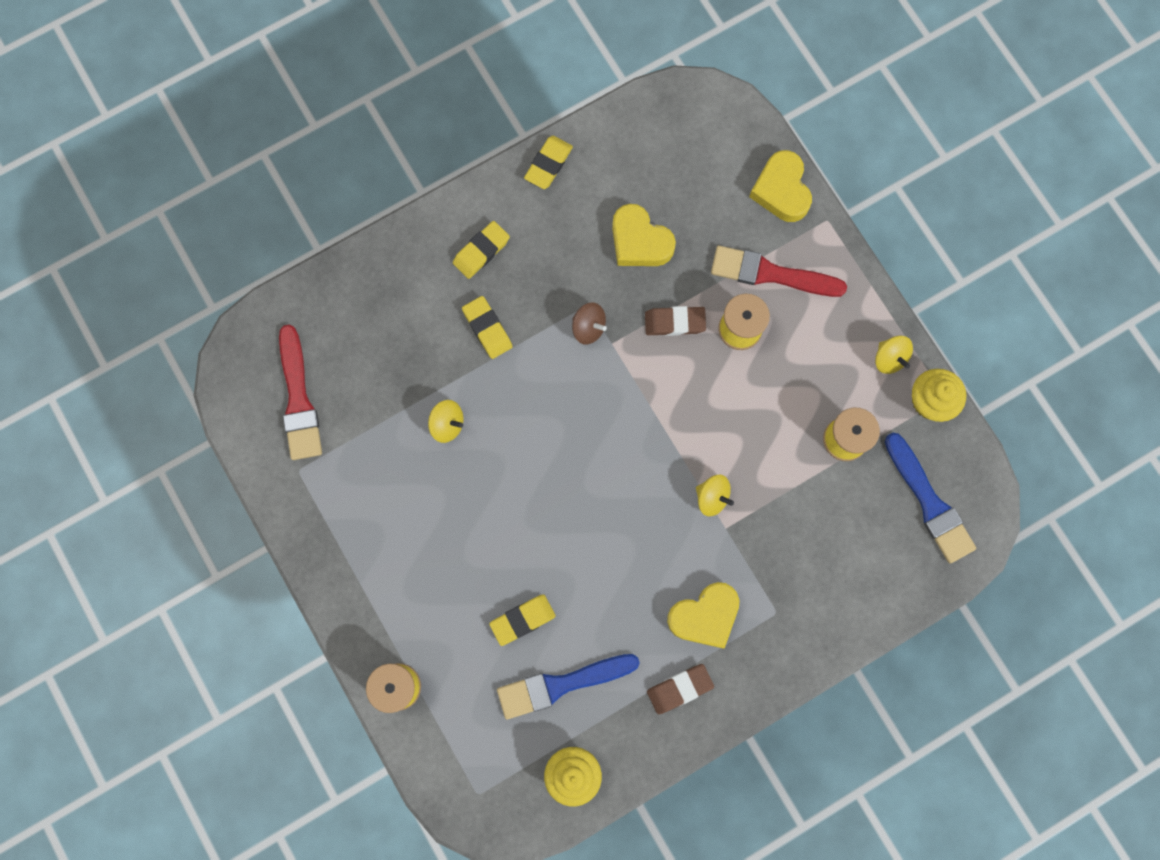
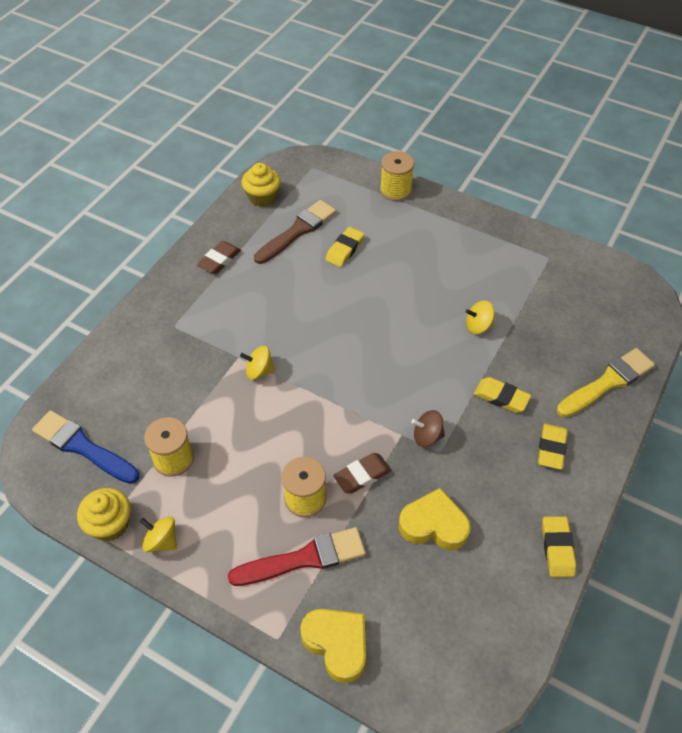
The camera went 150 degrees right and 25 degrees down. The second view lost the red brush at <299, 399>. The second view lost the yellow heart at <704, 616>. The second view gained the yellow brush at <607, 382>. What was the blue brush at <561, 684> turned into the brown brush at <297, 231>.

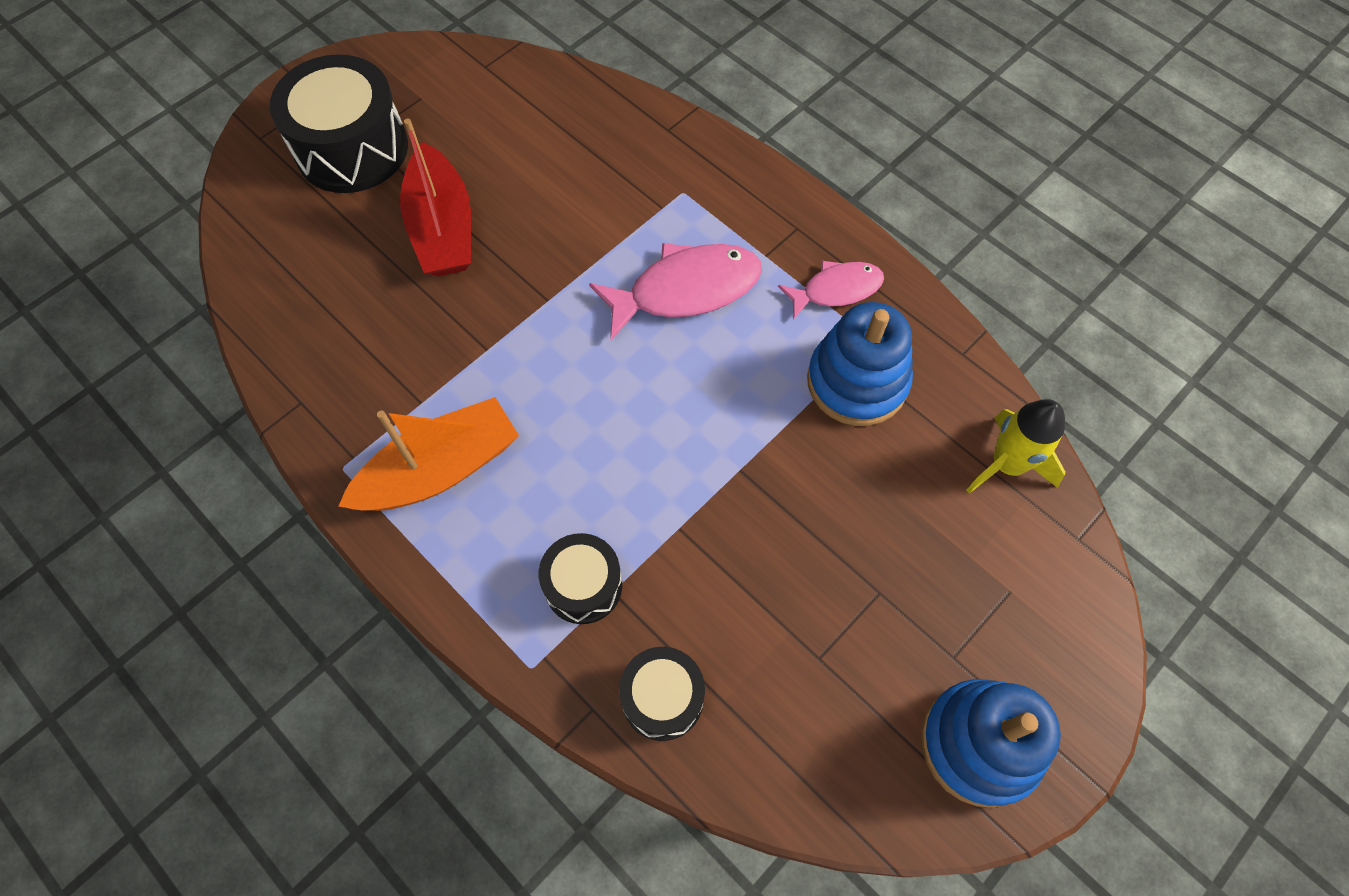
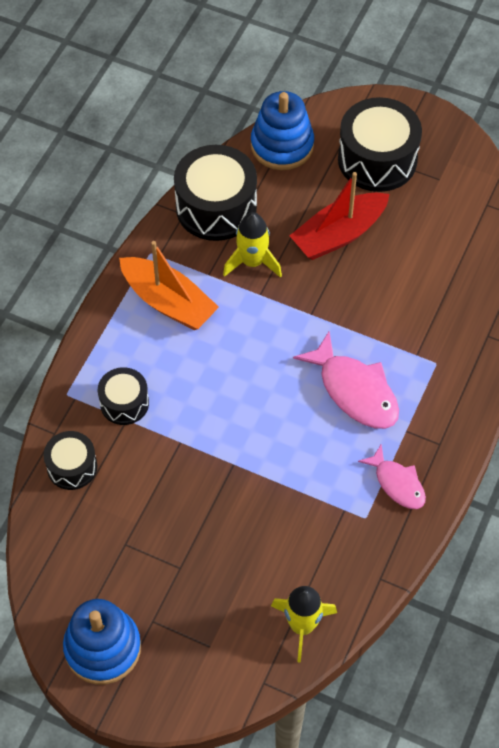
The camera went 70 degrees right and 5 degrees down. The second view gained the black drum at <216, 207>. The second view gained the yellow rocket at <252, 262>. The blue stacking toy ended up elsewhere, having gone from <857, 382> to <282, 145>.

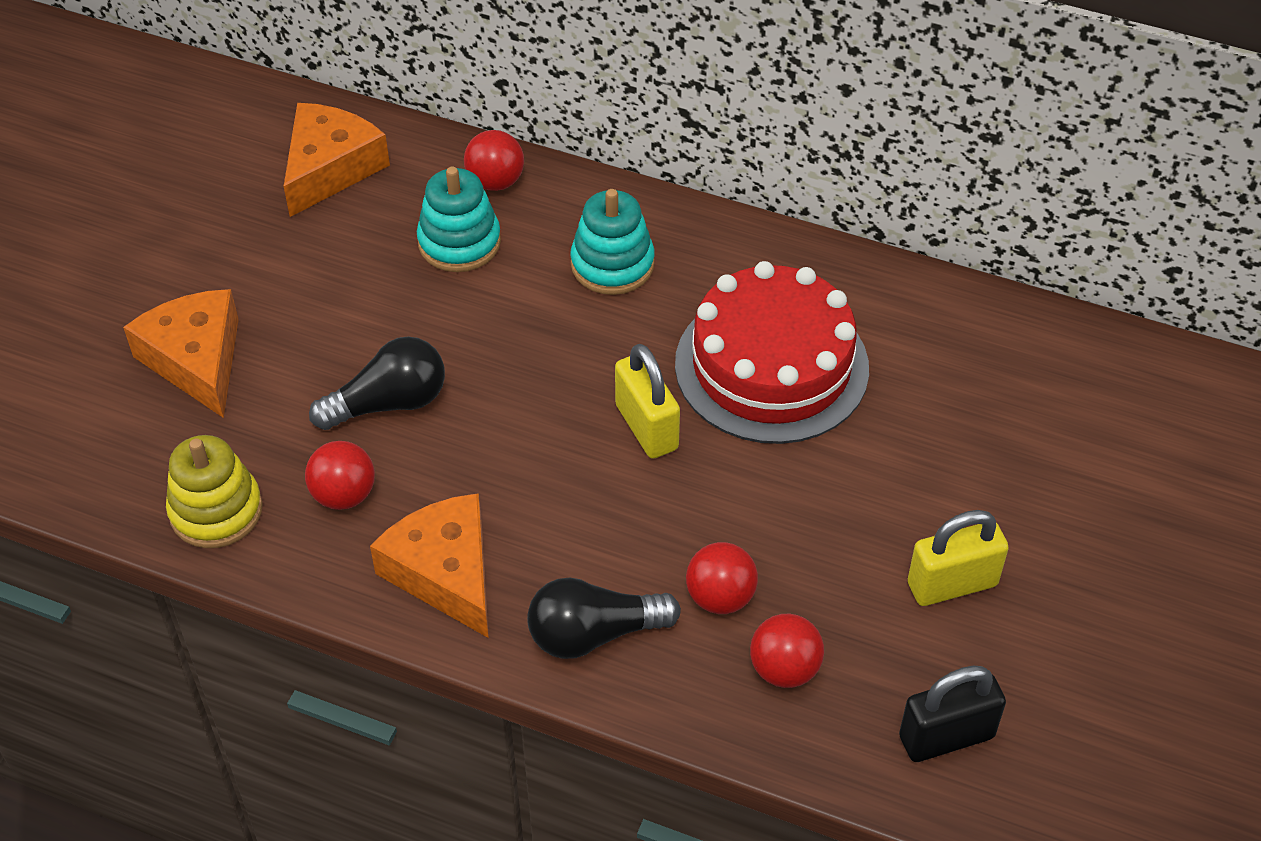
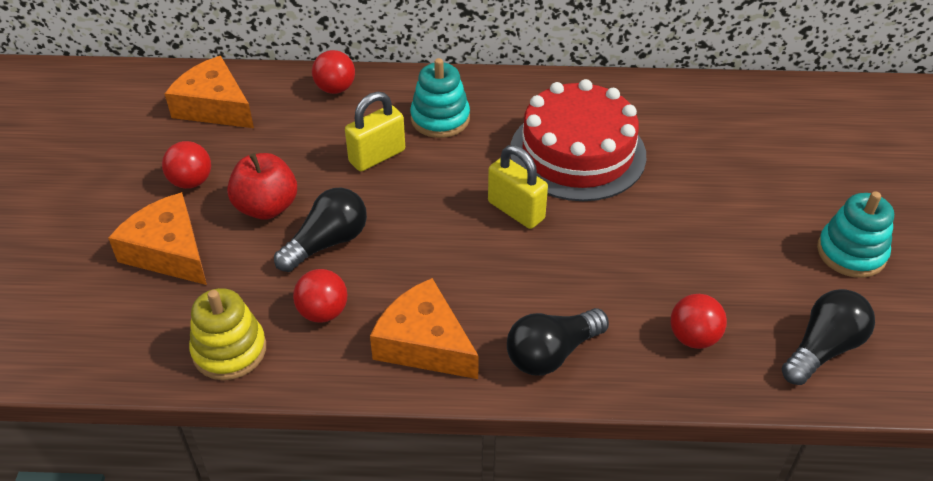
The camera went 20 degrees left and 5 degrees down. The second view gained the red apple at <266, 207>. The turquoise stacking toy ended up elsewhere, having gone from <459, 242> to <851, 253>. The red ball ended up elsewhere, having gone from <720, 597> to <191, 182>. The yellow padlock ended up elsewhere, having gone from <952, 584> to <377, 156>. Where the black padlock stood at <946, 737>, the black light bulb came to stand at <823, 348>. The orange cheese at <330, 168> ended up facing another way, 60 degrees counterclockwise from before.

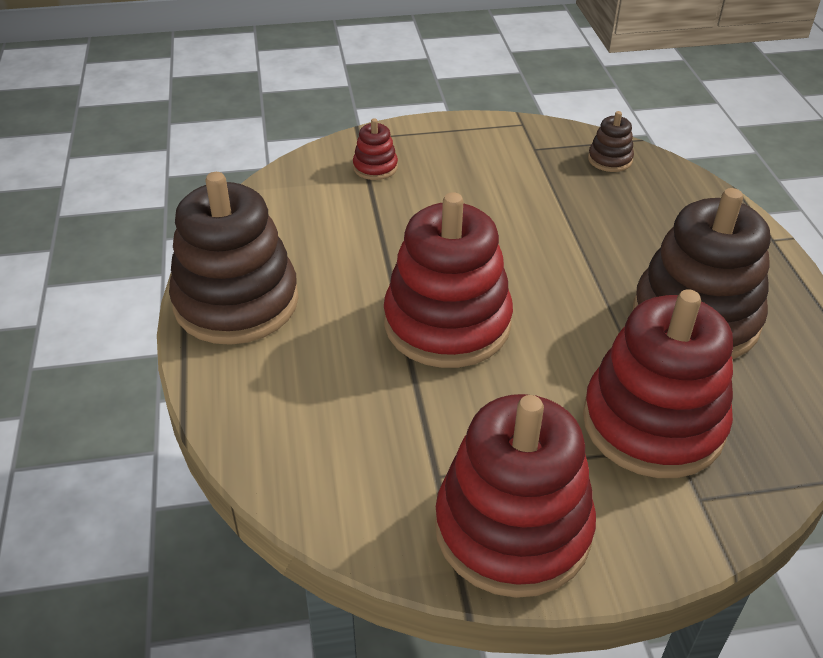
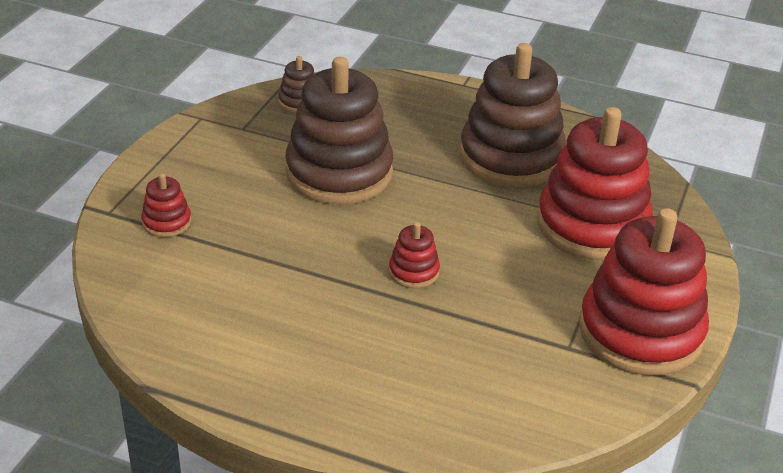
The camera went 60 degrees left and 5 degrees down. The brown stacking toy ended up elsewhere, having gone from <236, 302> to <339, 173>. The size of the red stacking toy at <447, 323> changed by a factor of 0.43.

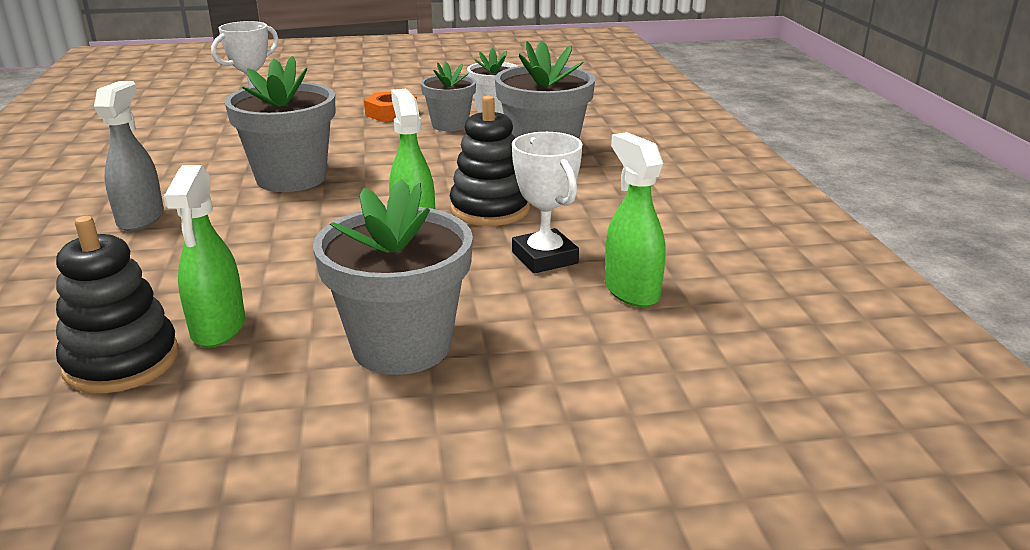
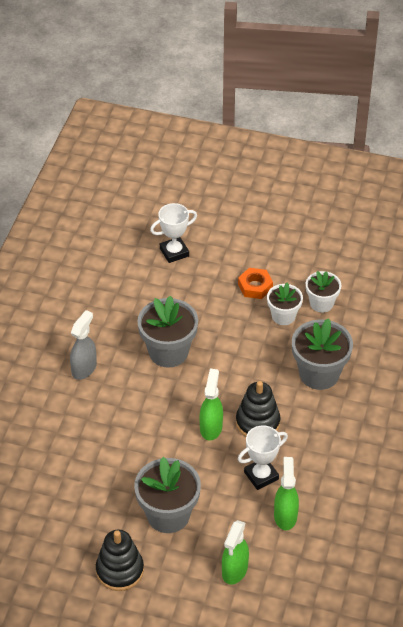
The camera went 25 degrees right and 20 degrees up. The black stacking toy ended up elsewhere, having gone from <122, 361> to <120, 570>. The green spray bottle ended up elsewhere, having gone from <218, 328> to <234, 570>. What was the grey flower pot at <450, 125> turned into the white flower pot at <283, 316>. The white trophy at <545, 258> ended up facing another way, 60 degrees clockwise from before.

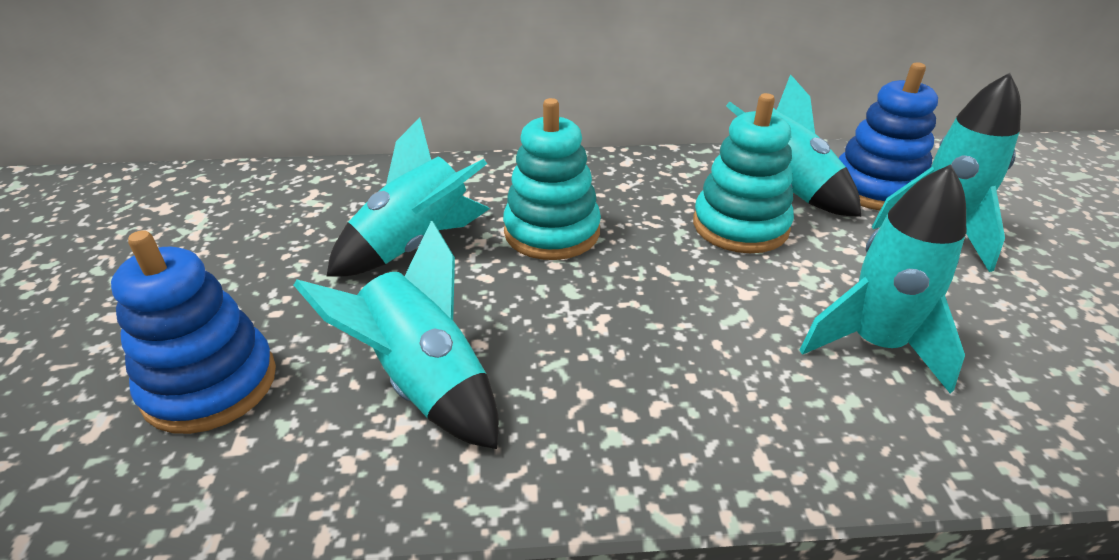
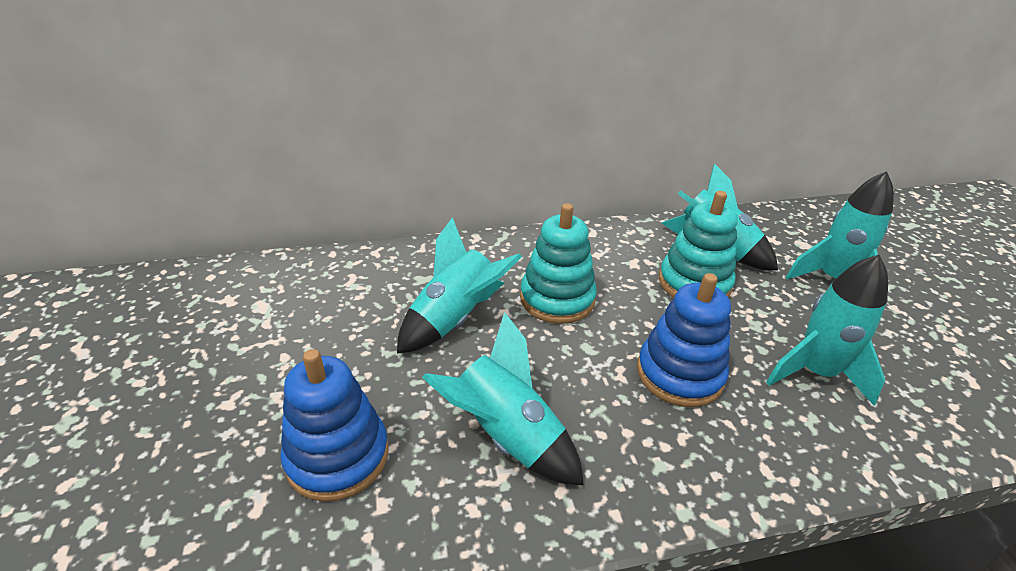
The camera went 10 degrees left and 0 degrees up. The blue stacking toy ended up elsewhere, having gone from <876, 188> to <679, 374>.

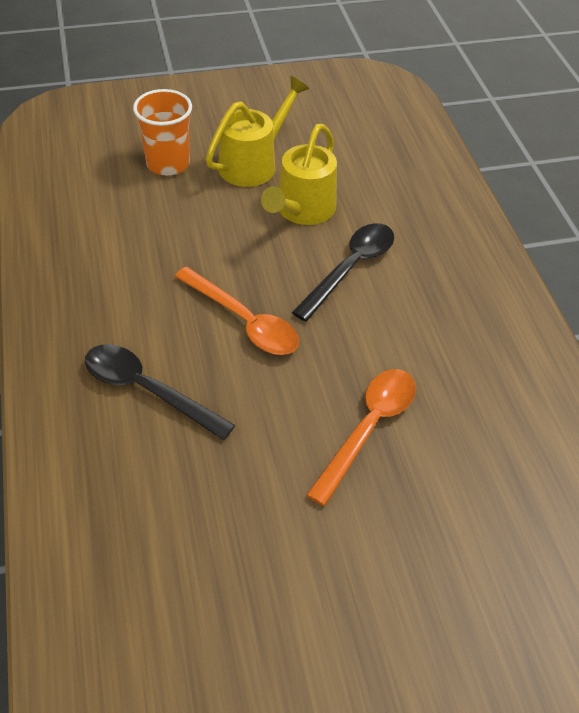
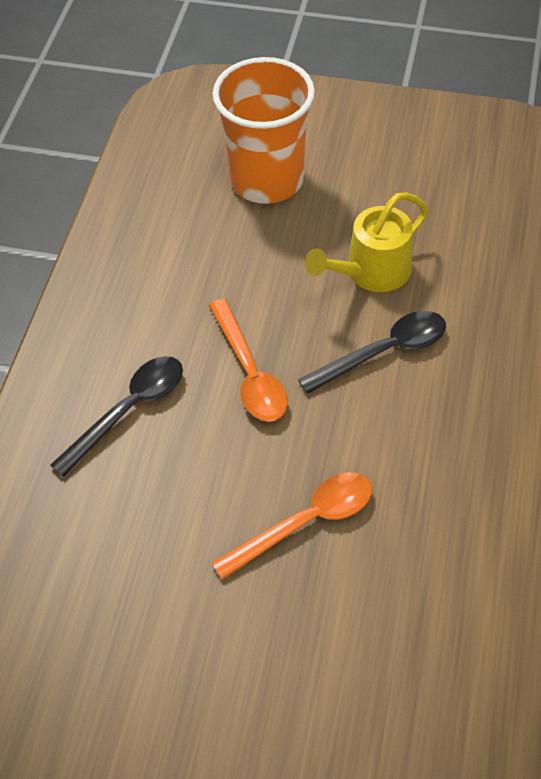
The camera went 30 degrees right and 5 degrees up. The second view lost the yellow watering can at <254, 163>. The black spoon at <147, 390> ended up facing another way, 75 degrees clockwise from before. The size of the orange cup at <168, 163> changed by a factor of 1.61.

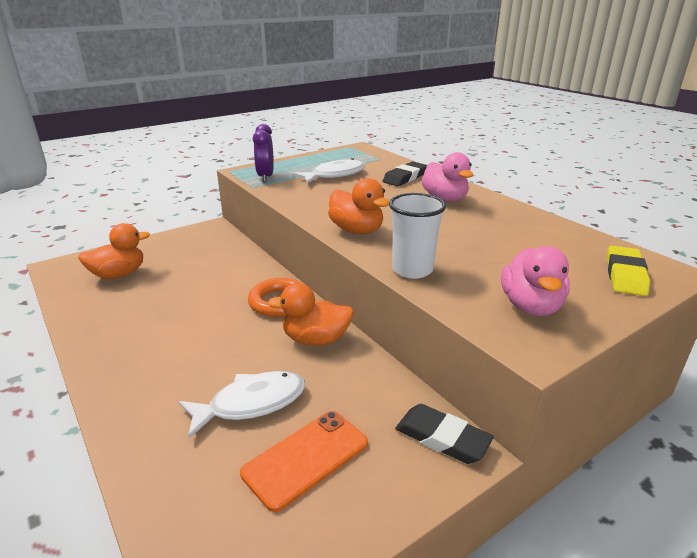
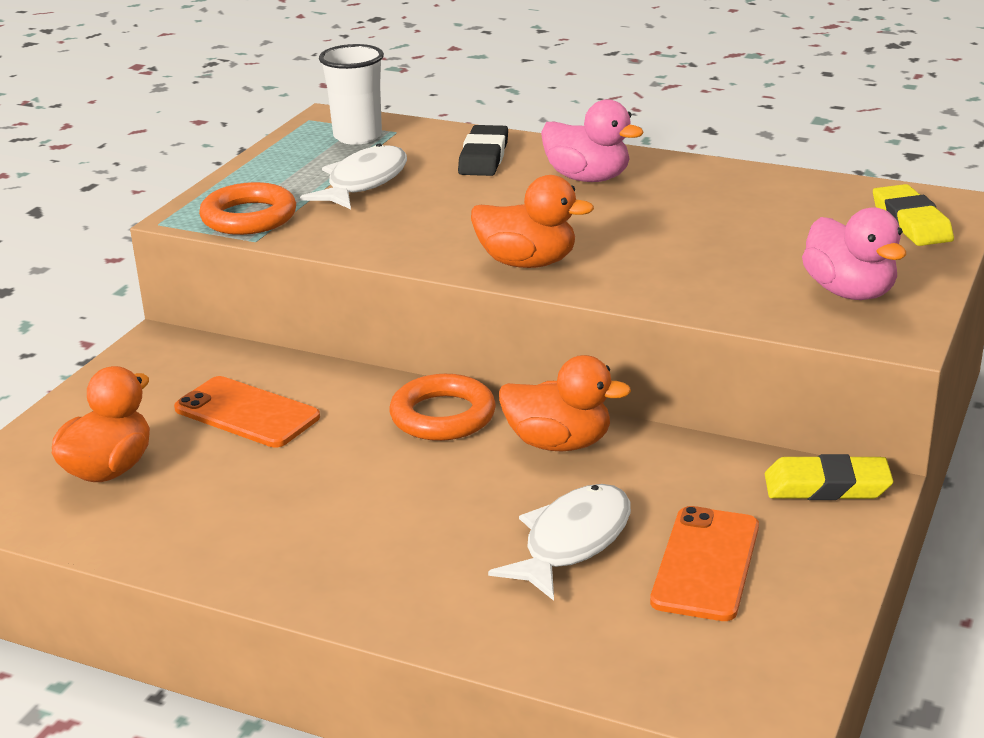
The camera went 30 degrees left and 0 degrees up. The second view gained the orange phone at <247, 413>. The white cup ended up elsewhere, having gone from <412, 270> to <357, 136>. Where the purple clock stood at <265, 177>, the orange ring came to stand at <249, 217>. What was the black eraser at <442, 438> turned into the yellow eraser at <827, 486>. The orange duck at <316, 339> ended up facing another way, 135 degrees counterclockwise from before.

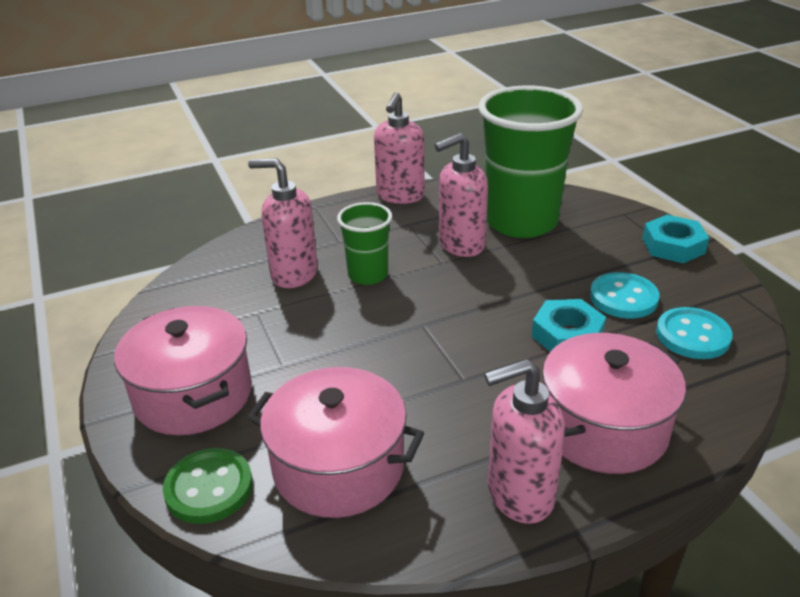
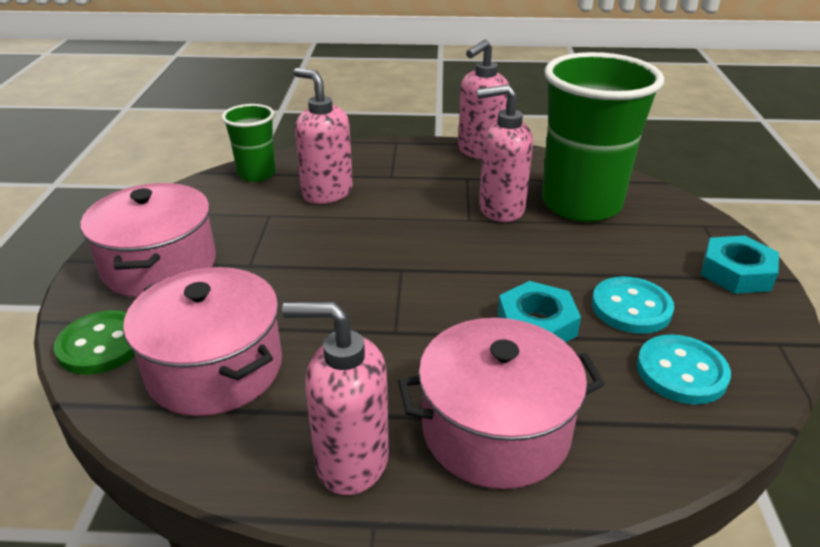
The camera went 25 degrees right and 0 degrees up. The green cup ended up elsewhere, having gone from <368, 275> to <256, 174>.

